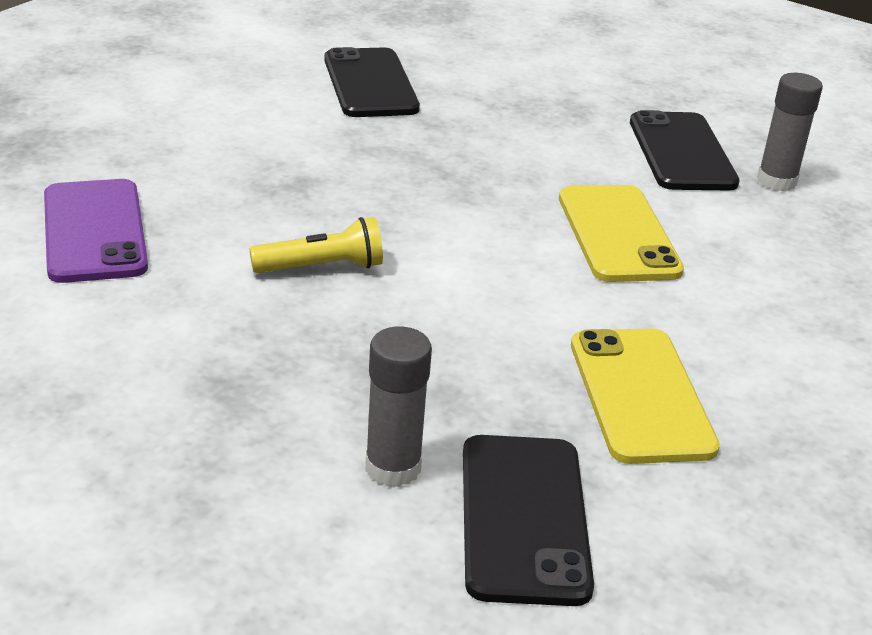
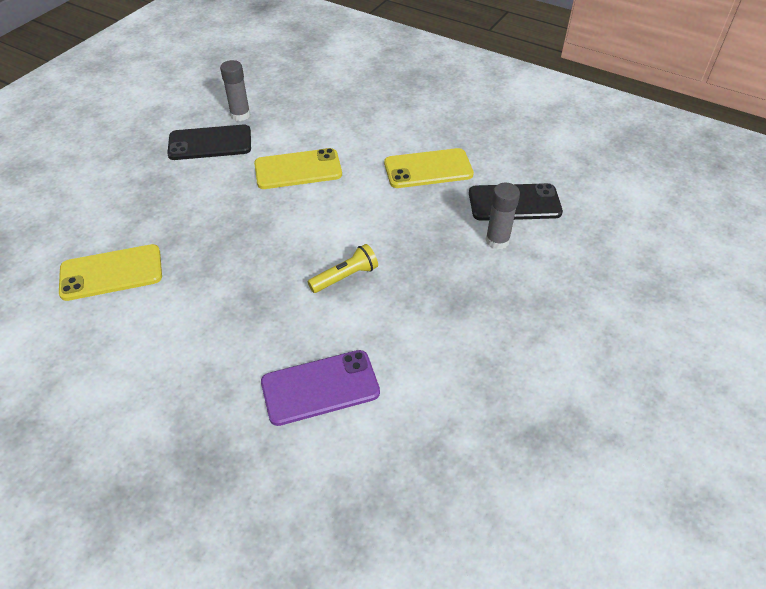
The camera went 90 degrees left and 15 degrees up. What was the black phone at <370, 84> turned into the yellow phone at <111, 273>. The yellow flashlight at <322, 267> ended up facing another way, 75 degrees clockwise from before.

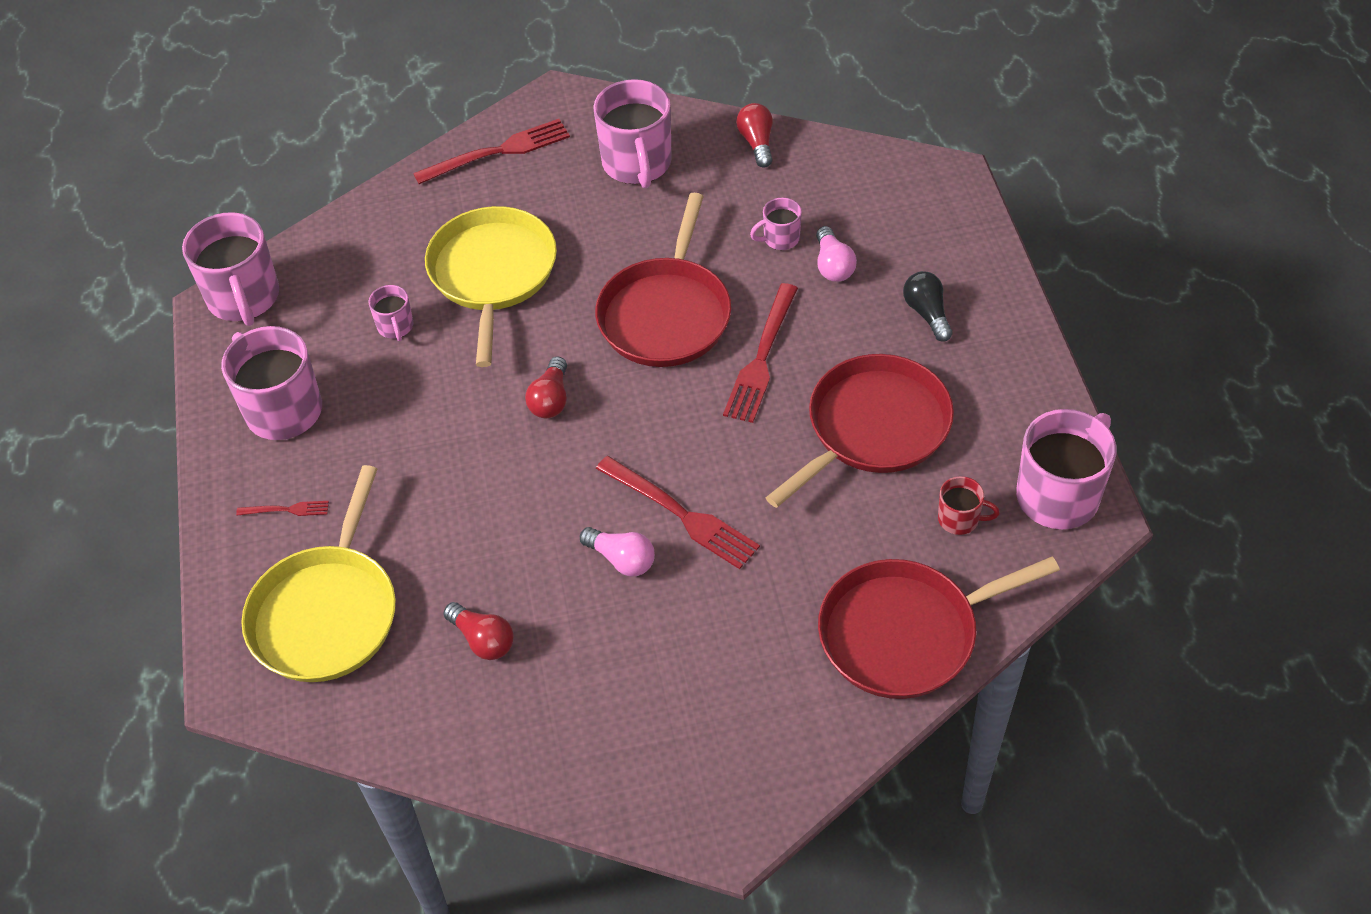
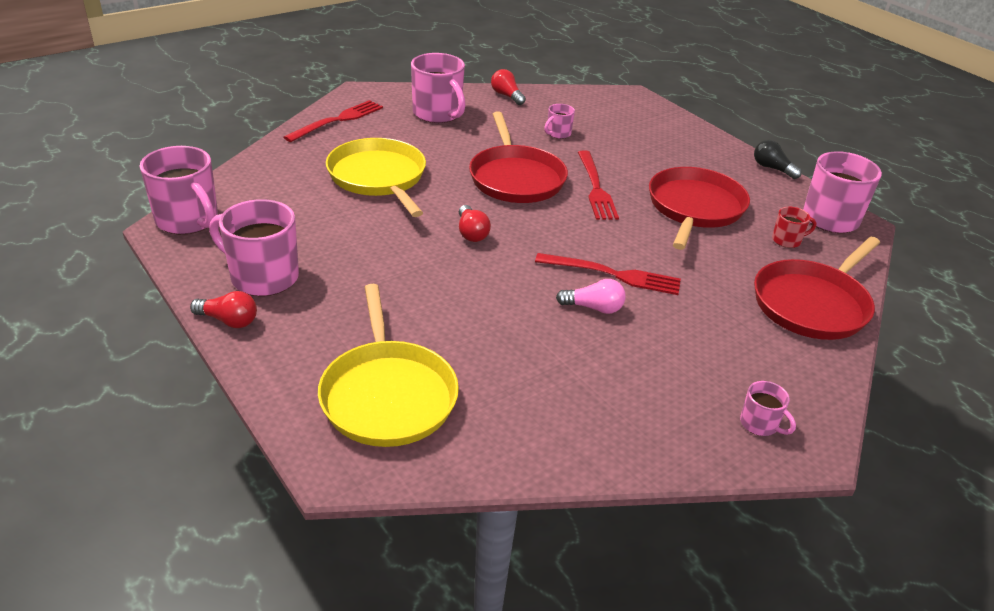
The camera went 30 degrees left and 15 degrees down. The second view lost the red fork at <287, 509>. The second view lost the pink light bulb at <833, 265>. The pink mug ended up elsewhere, having gone from <395, 327> to <759, 424>. The red light bulb ended up elsewhere, having gone from <483, 640> to <228, 321>. The black light bulb ended up elsewhere, having gone from <927, 313> to <772, 168>.

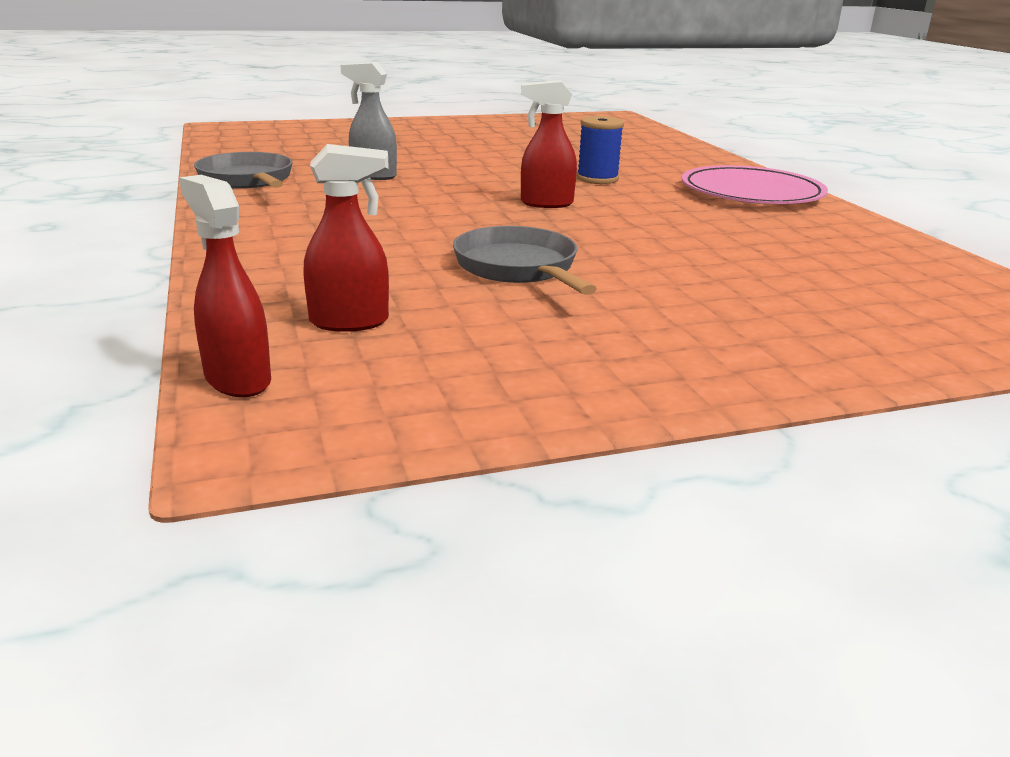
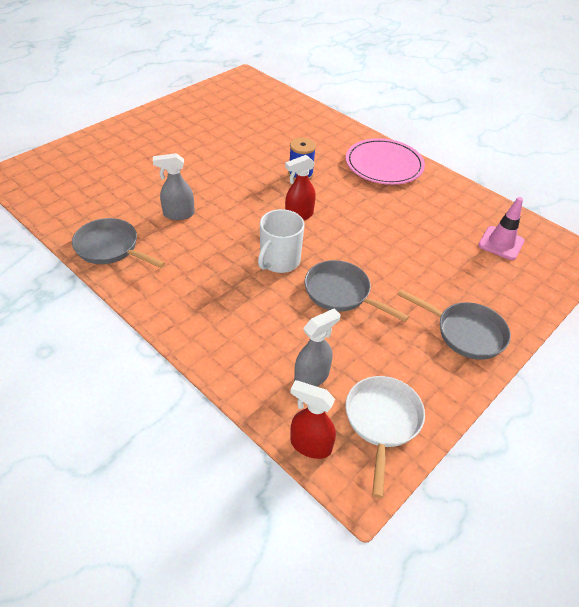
The camera went 30 degrees left and 20 degrees up. The second view gained the white mug at <279, 261>. The second view gained the white pan at <382, 421>. The second view gained the grey pan at <465, 333>. The second view gained the pink traffic cone at <501, 243>. What was the red spray bottle at <350, 322> turned into the grey spray bottle at <312, 377>.

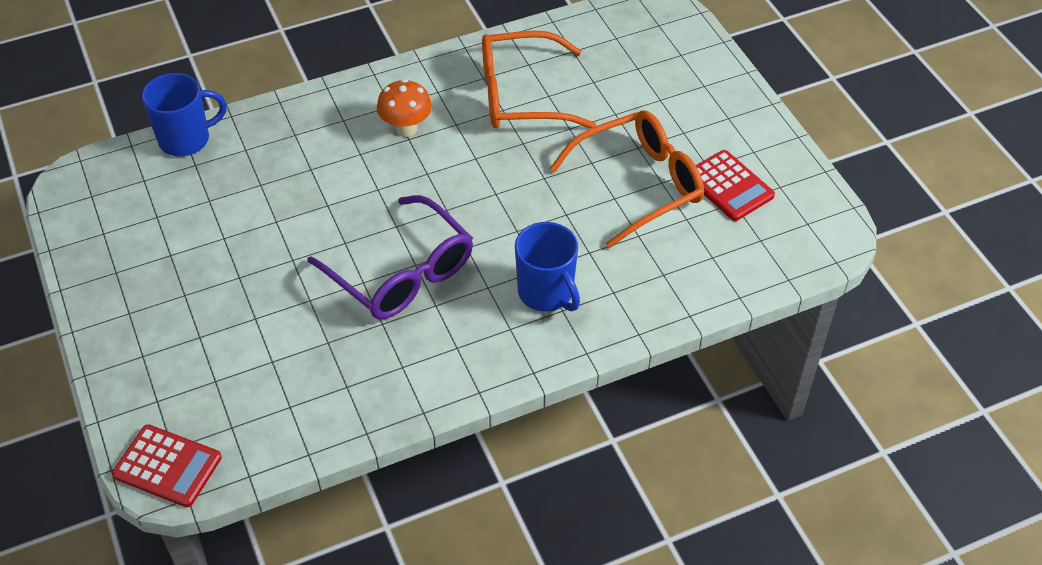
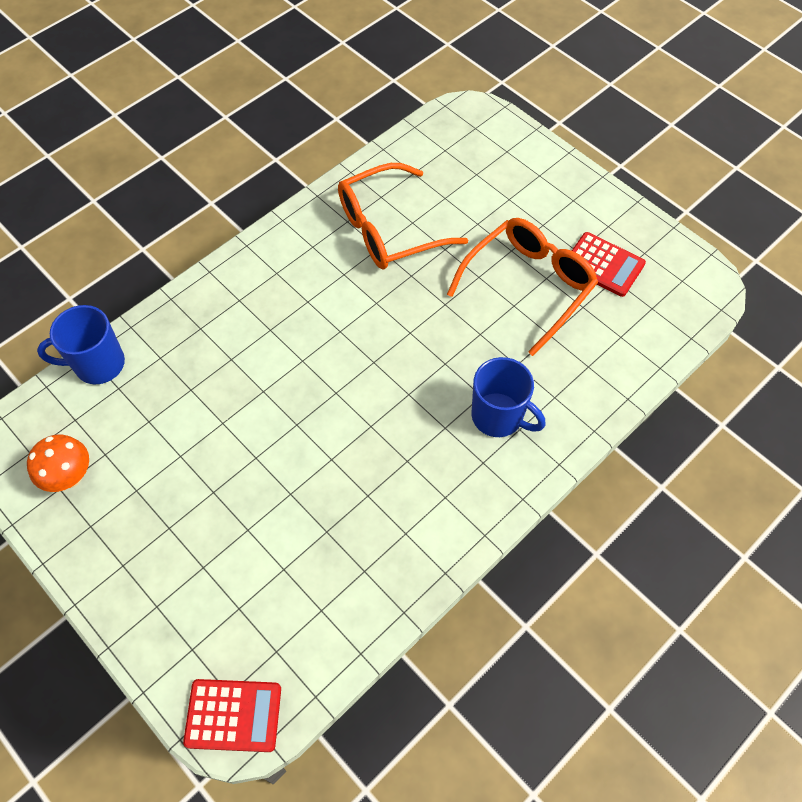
The camera went 20 degrees left and 10 degrees up. The second view lost the purple glasses at <402, 273>. The orange mushroom ended up elsewhere, having gone from <406, 129> to <70, 477>. The blue mug at <186, 139> ended up facing another way, 150 degrees counterclockwise from before.

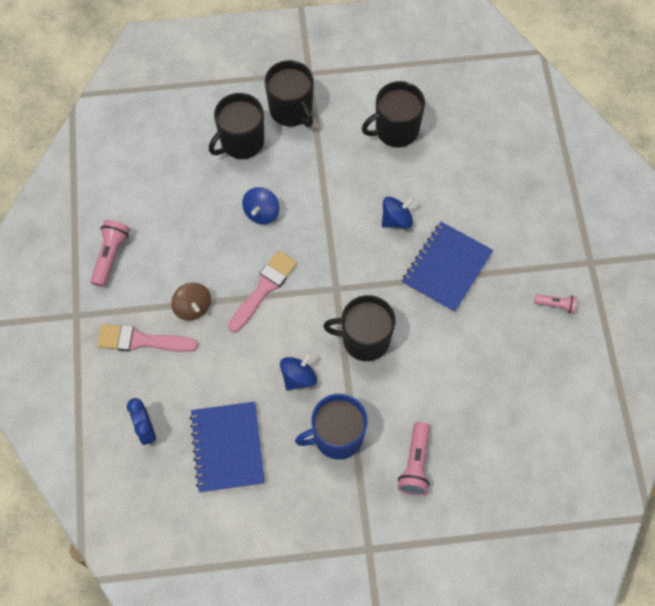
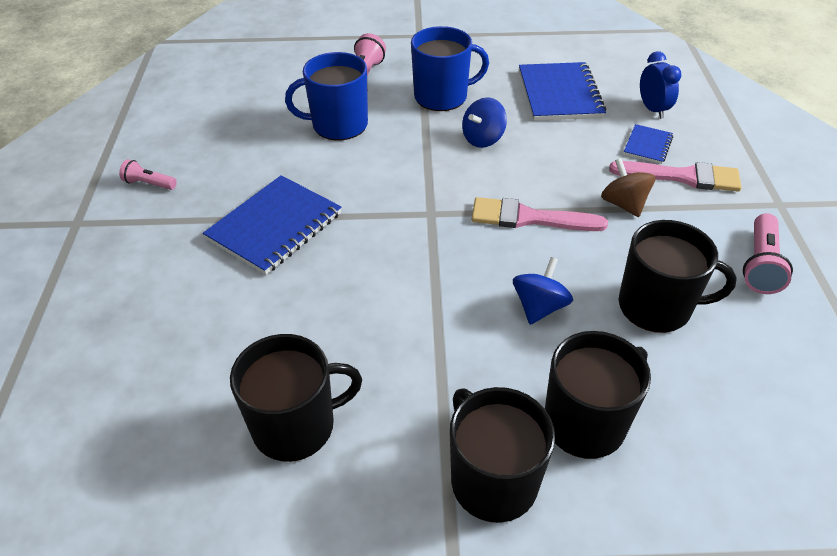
The camera went 175 degrees left and 20 degrees down. The second view lost the blue spinning top at <396, 220>. The second view gained the blue mug at <338, 125>. The second view gained the blue notebook at <647, 145>. The black mug ended up elsewhere, having gone from <364, 339> to <656, 306>. The pink brush at <264, 288> ended up facing another way, 60 degrees clockwise from before.

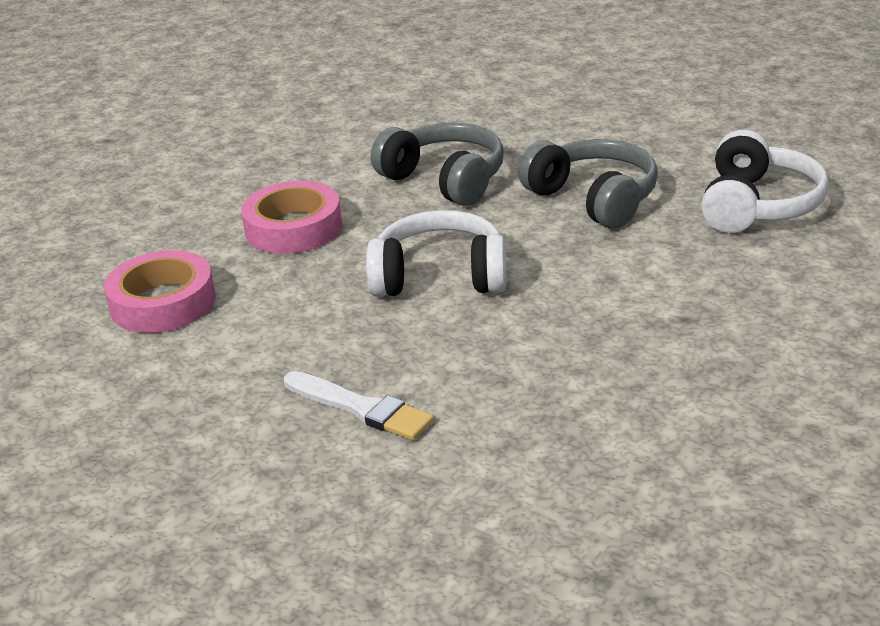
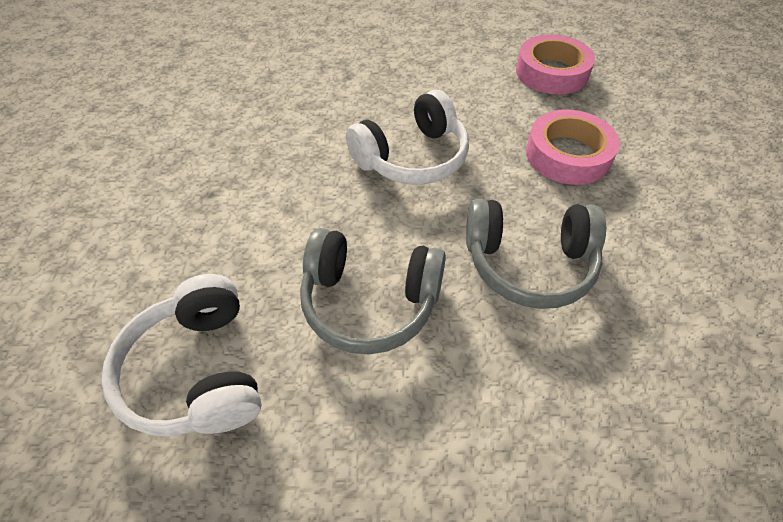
The camera went 140 degrees right and 20 degrees up. The second view lost the white brush at <361, 408>.

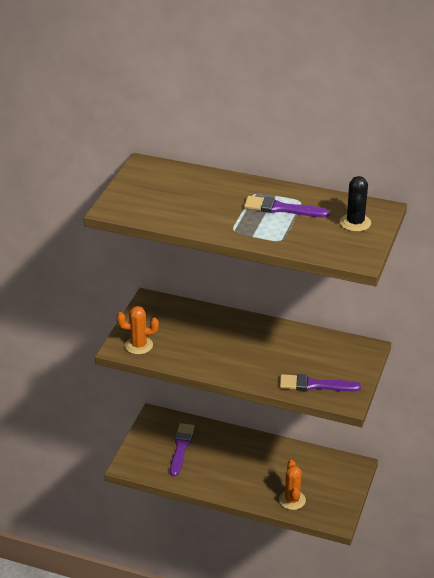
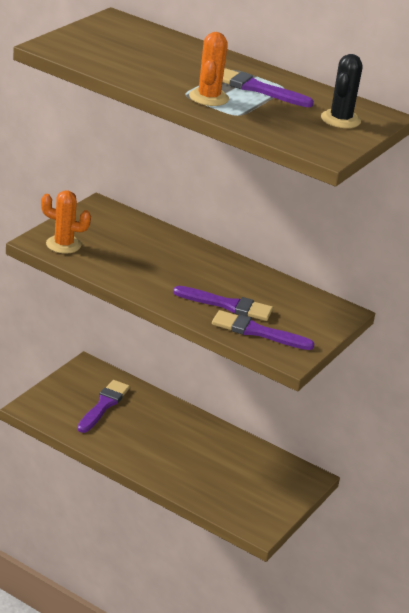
The camera went 10 degrees right and 5 degrees down. The second view gained the purple brush at <227, 305>. The orange cactus ended up elsewhere, having gone from <292, 500> to <208, 97>.

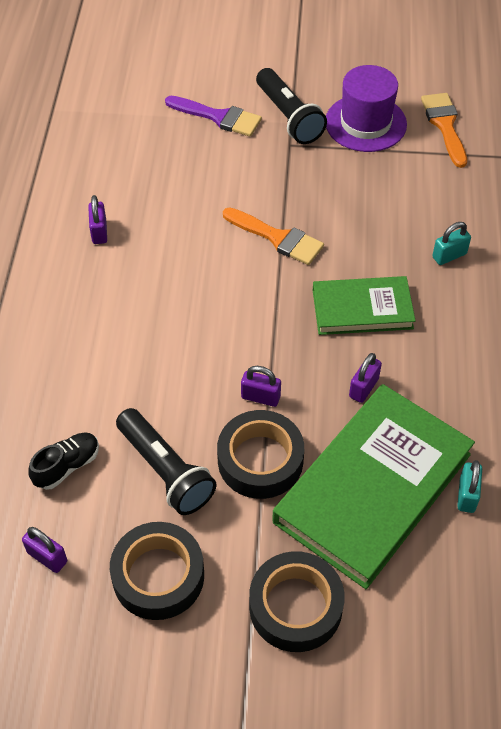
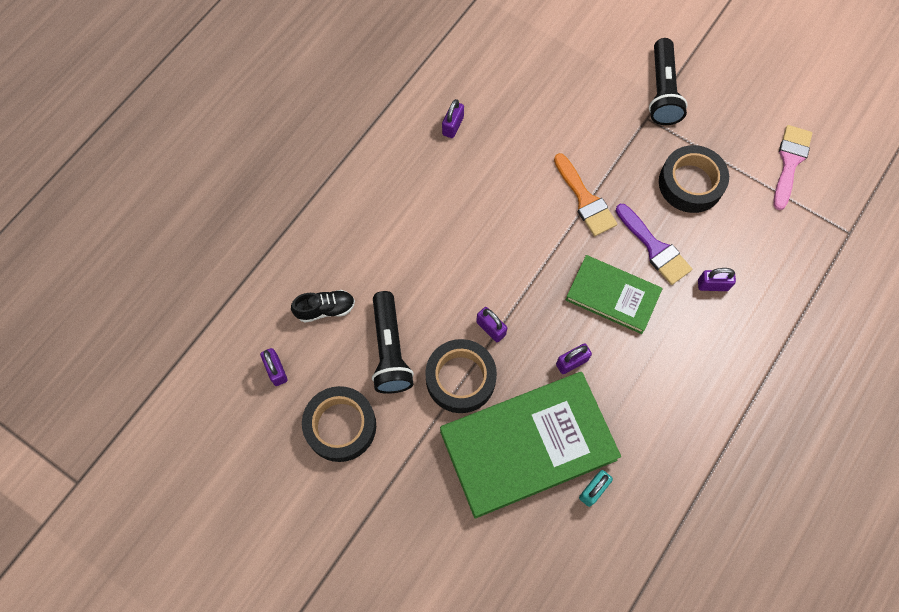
The camera went 30 degrees right and 15 degrees up. The second view lost the purple hat at <365, 123>. The purple brush ended up elsewhere, having gone from <218, 117> to <654, 248>. The black tape ended up elsewhere, having gone from <295, 606> to <690, 183>. What was the orange brush at <445, 125> turned into the pink brush at <790, 162>. What was the turquoise padlock at <449, 255> turned into the purple padlock at <712, 285>.

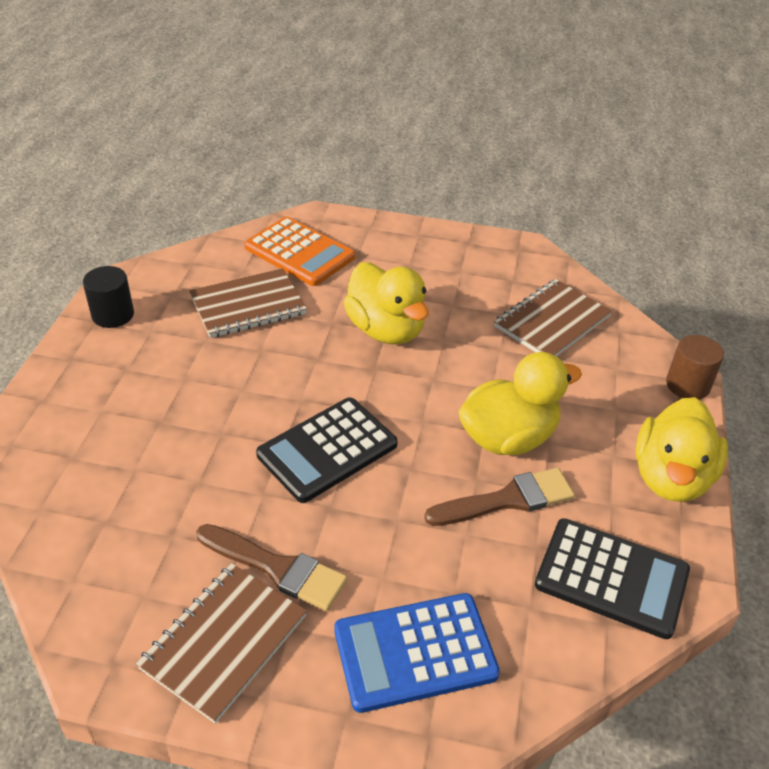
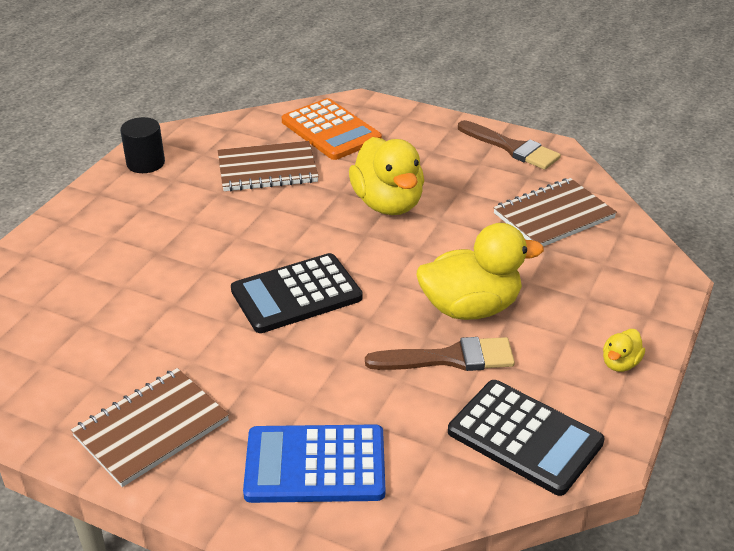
The camera went 15 degrees right and 5 degrees down. The second view lost the brown cylinder at <687, 385>. The brown brush ended up elsewhere, having gone from <277, 568> to <512, 148>. The size of the yellow duck at <671, 477> changed by a factor of 0.45.

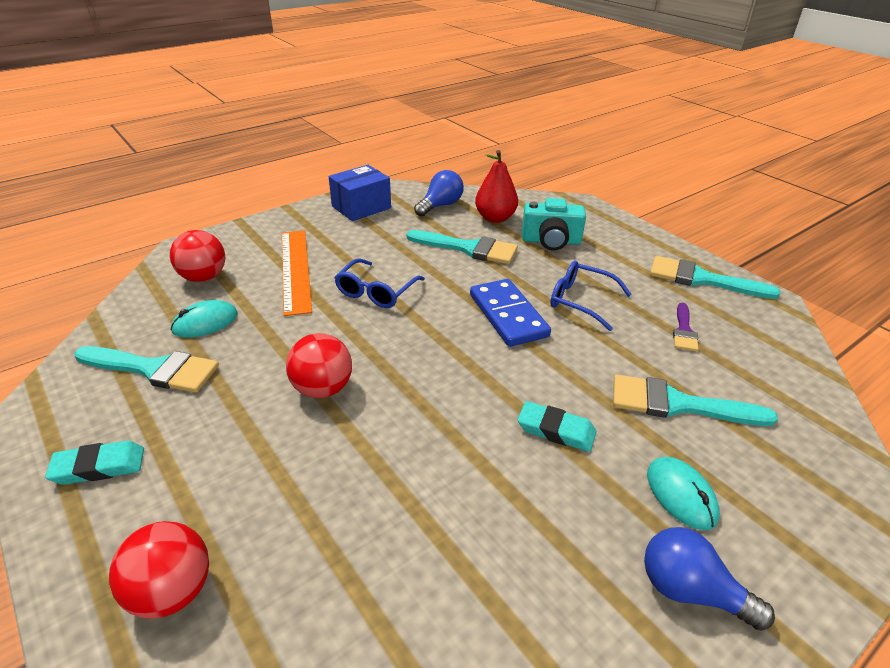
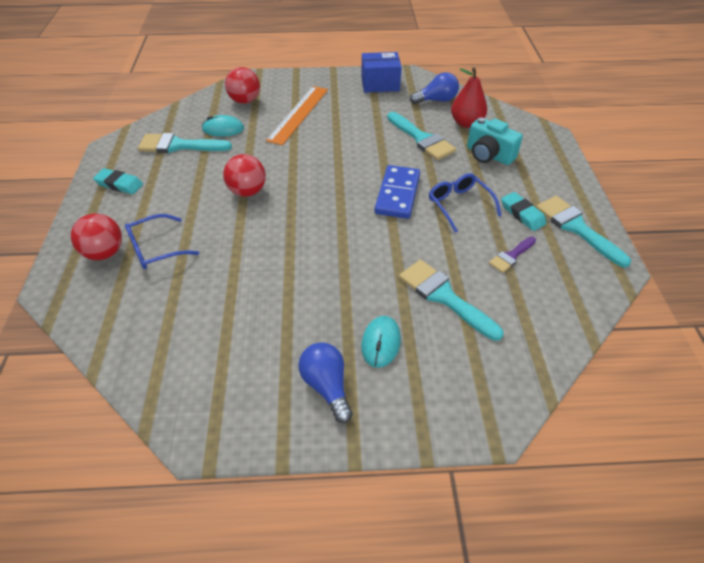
The camera went 35 degrees right and 10 degrees up. The blue glasses ended up elsewhere, having gone from <376, 292> to <155, 249>. The turquoise eraser ended up elsewhere, having gone from <556, 430> to <522, 214>. The turquoise brush at <154, 369> ended up facing another way, 135 degrees clockwise from before.

